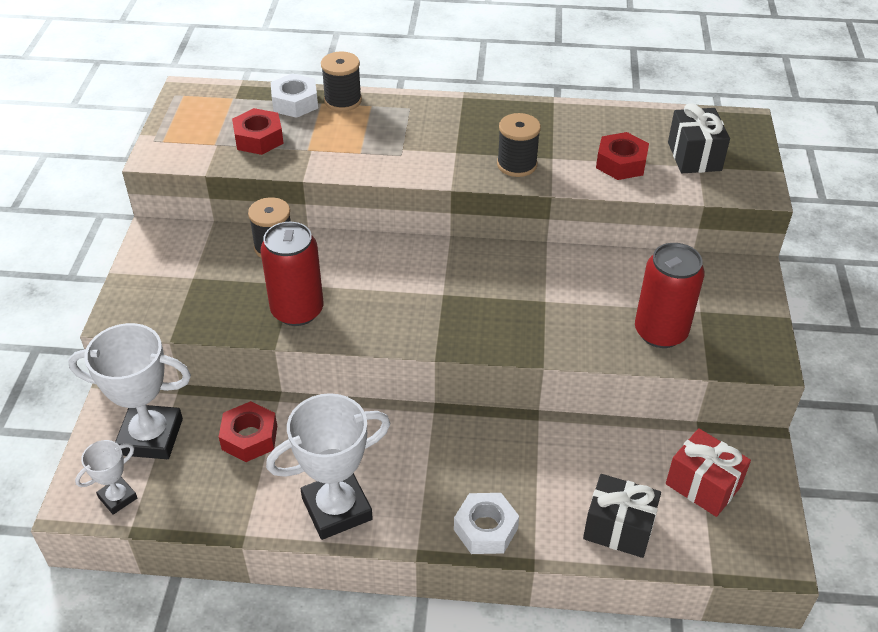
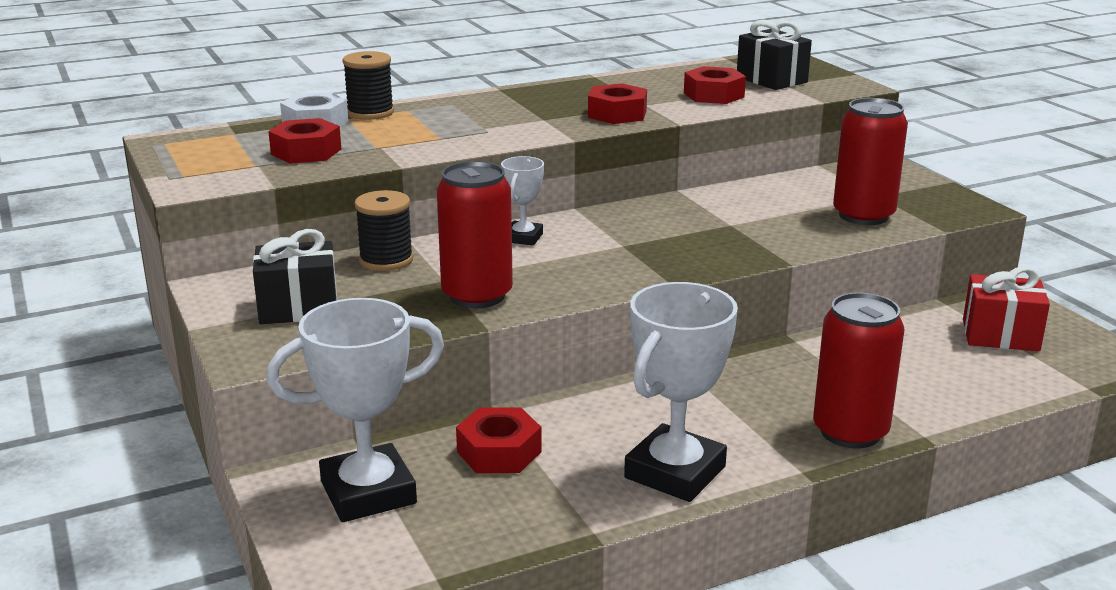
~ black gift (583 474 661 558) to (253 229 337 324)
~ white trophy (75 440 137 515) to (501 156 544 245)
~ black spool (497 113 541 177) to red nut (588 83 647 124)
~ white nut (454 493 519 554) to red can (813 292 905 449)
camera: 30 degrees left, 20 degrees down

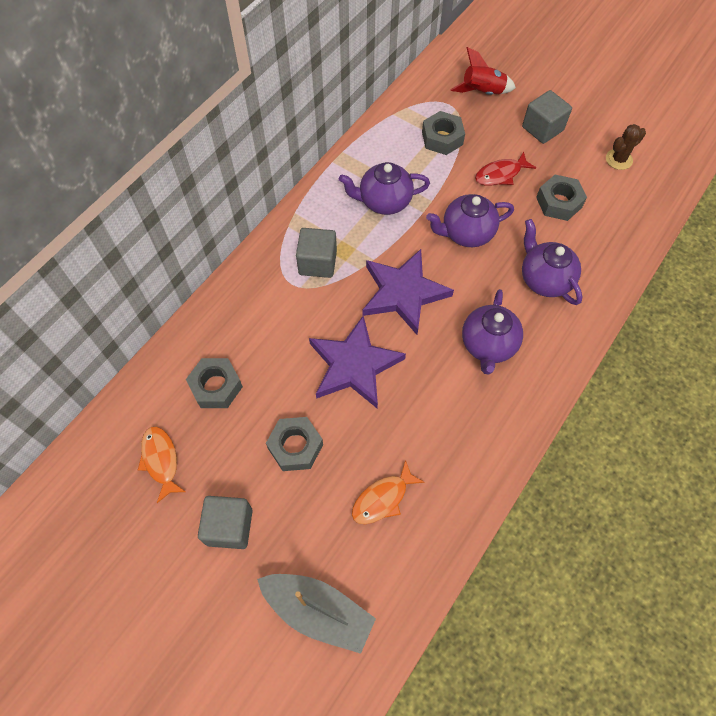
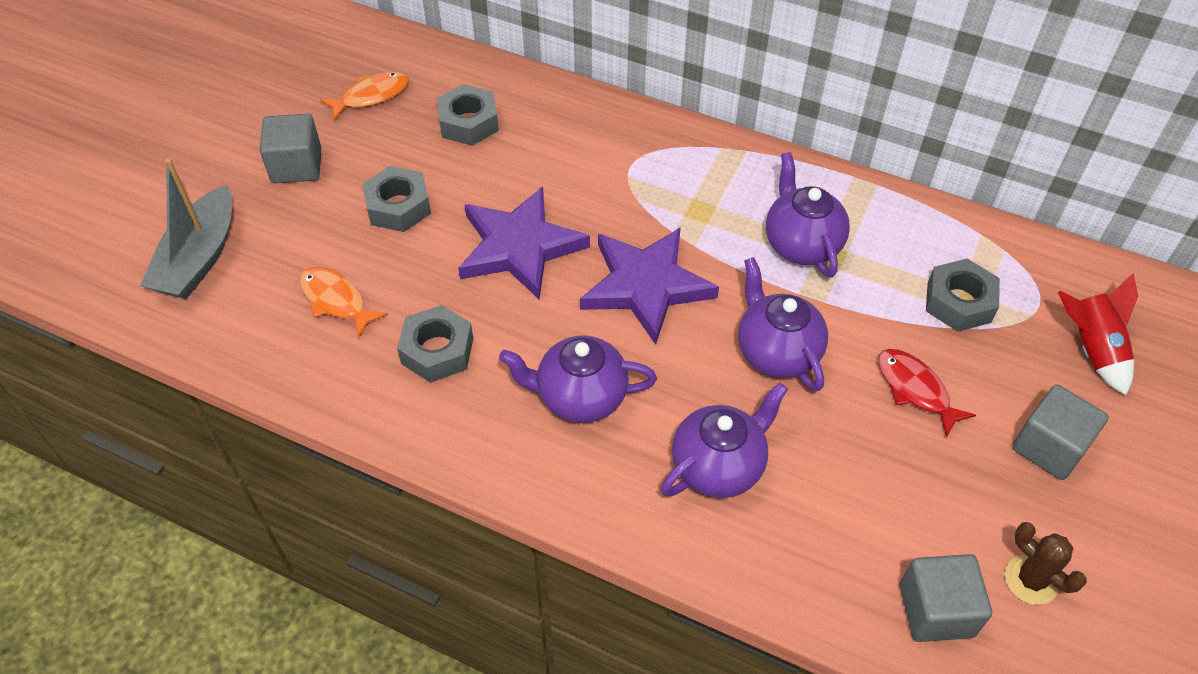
~ grey nut (536 175 587 221) to (397 305 473 383)
~ grey cube (296 228 337 278) to (900 554 992 642)
camera: 80 degrees right, 10 degrees down

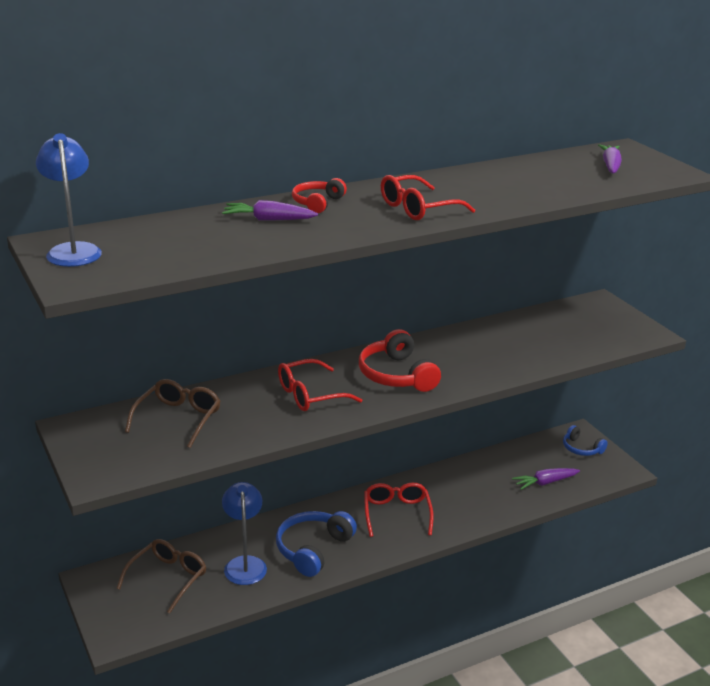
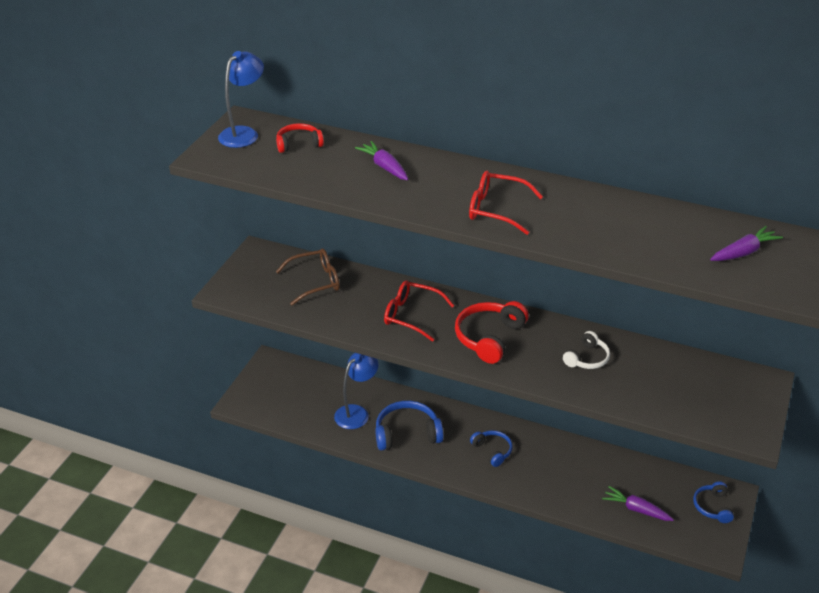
~ red headphones (292 178 347 213) to (276 123 324 153)
~ red glasses (364 482 434 537) to blue headphones (470 430 512 467)
+ white headphones (563 331 610 369)
- brown glasses (116 539 206 614)
camera: 50 degrees right, 10 degrees up

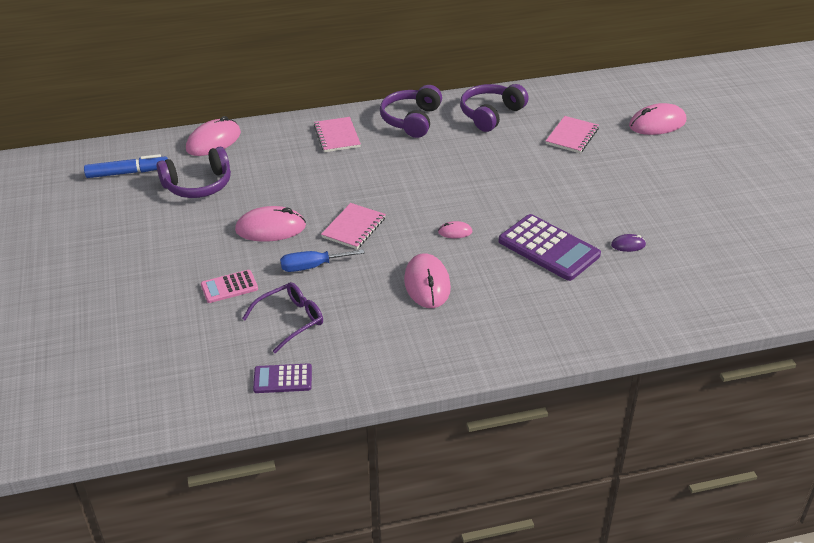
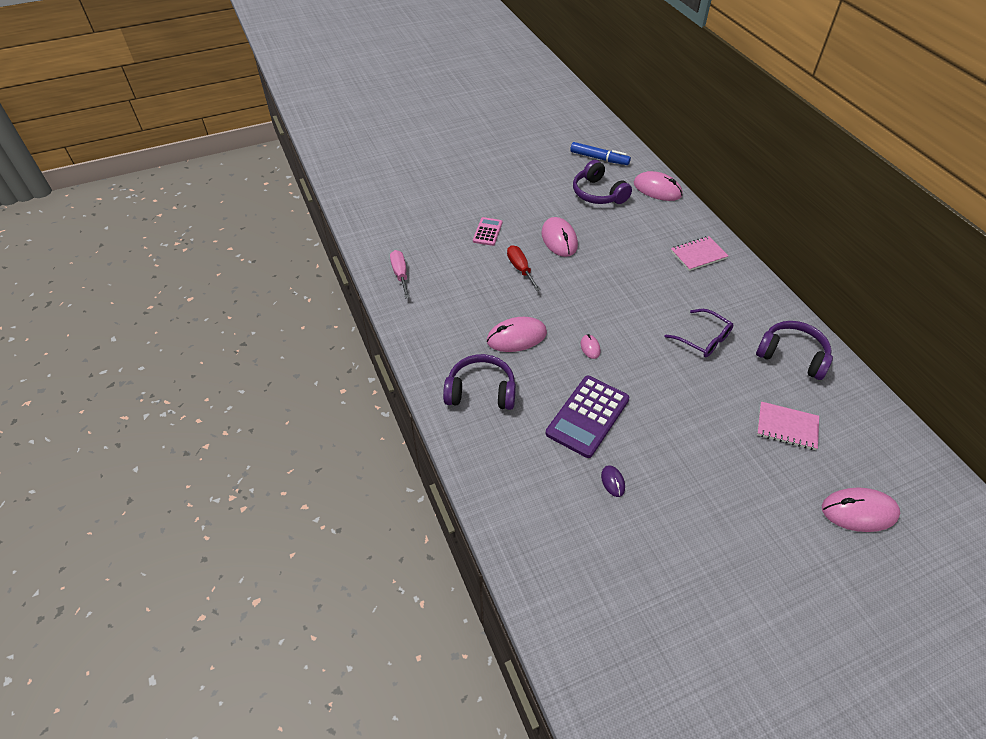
~ purple calculator (253 363 312 393) to pink screwdriver (390 250 410 298)
~ purple headphones (380 85 442 138) to (443 354 516 410)
~ pink calculator (201 270 258 303) = (473 217 503 246) 45 degrees clockwise
~ blue screwdriver (280 249 365 272) to red screwdriver (507 245 541 291)
~ blue marker (84 154 168 178) = (570 142 631 165) 45 degrees counterclockwise
~ purple glasses (242 282 323 353) to (665 309 733 357)
~ pink mouse (629 103 686 135) = (822 488 900 532) 60 degrees counterclockwise
- pink notebook (321 203 386 249)
camera: 80 degrees right, 10 degrees up

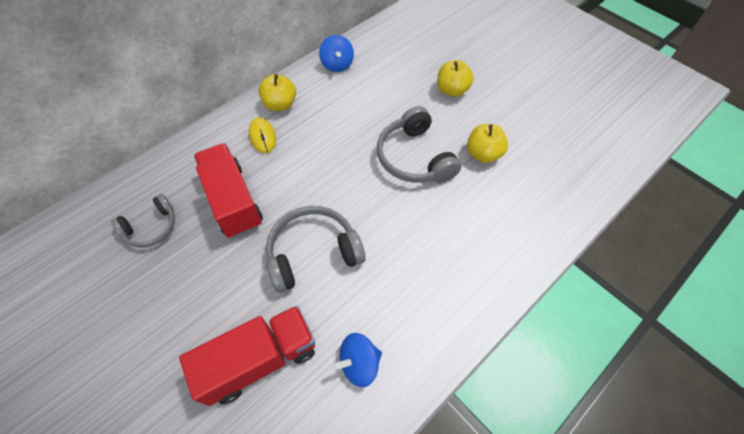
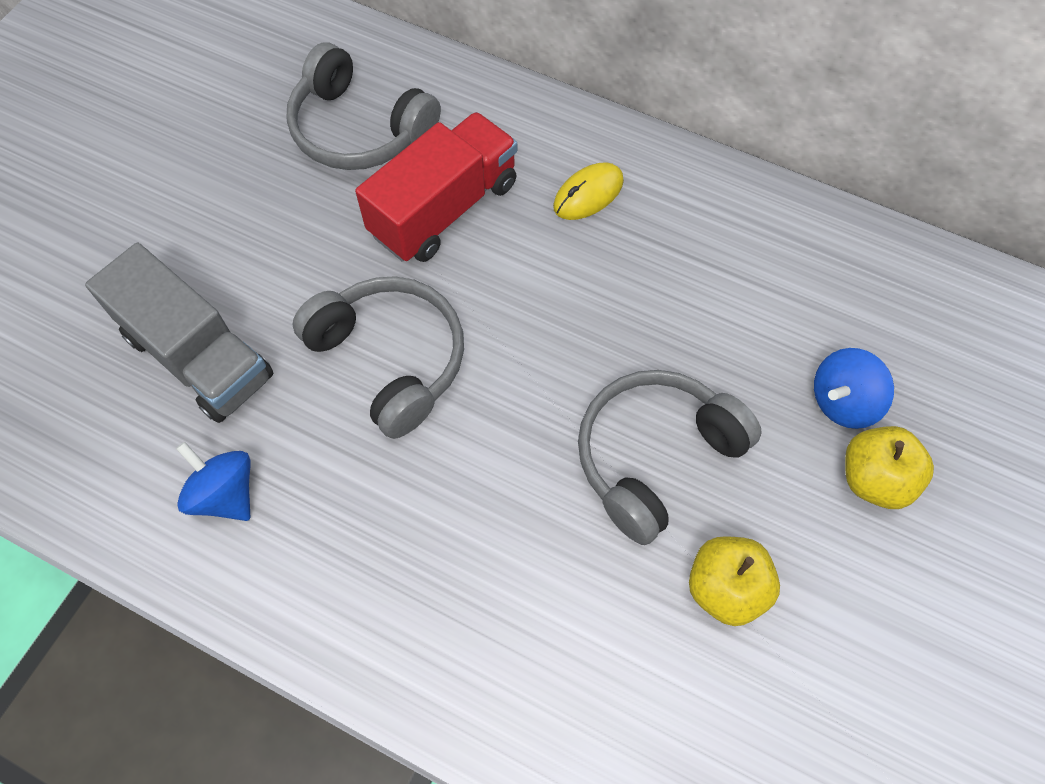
~ red truck (179 305 315 406) to grey truck (85 243 274 423)
~ grey headphones (111 194 175 247) = (286 43 441 170) x1.60
~ blue spinning top (319 35 354 72) to (814 348 894 429)
- yellow apple (258 74 296 111)
camera: 70 degrees right, 5 degrees up

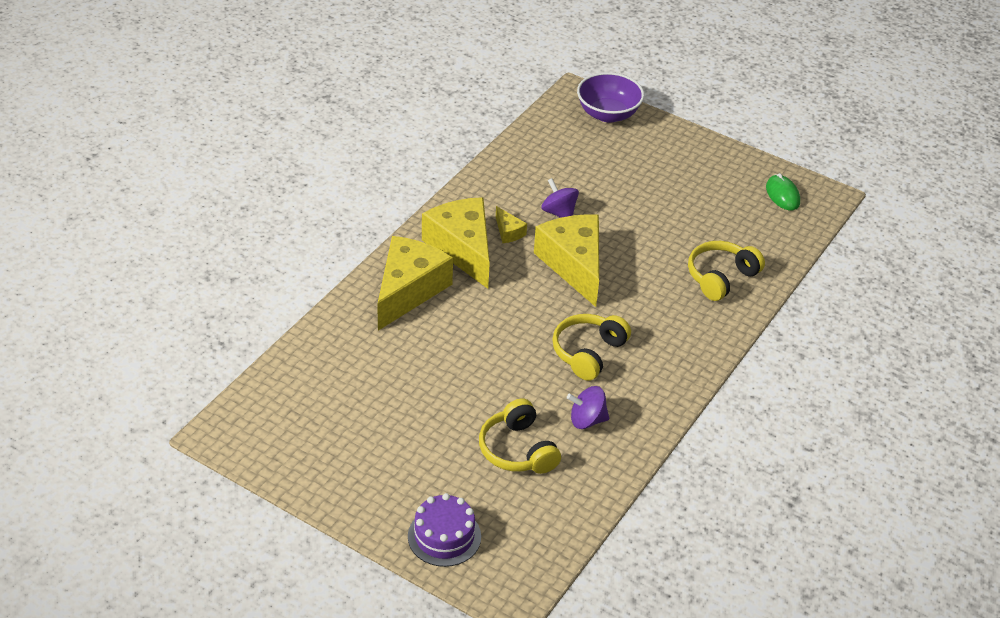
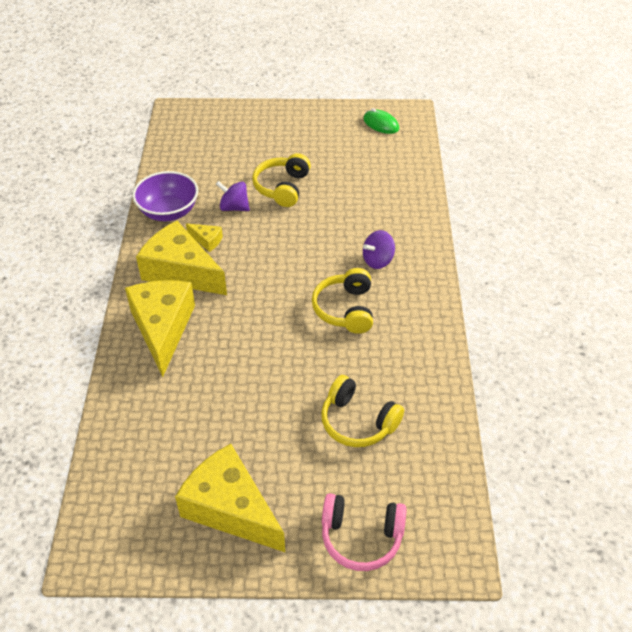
~ purple bowl (577 72 644 123) to (133 171 198 221)
~ yellow cheese (534 214 599 307) to (175 444 285 552)
~ yellow headphones (688 241 765 301) to (252 153 311 207)
~ purple cake (408 493 481 567) to pink headphones (322 493 407 571)
~ purple spinning top (567 386 609 429) to (363 230 395 269)
camera: 30 degrees left, 5 degrees up

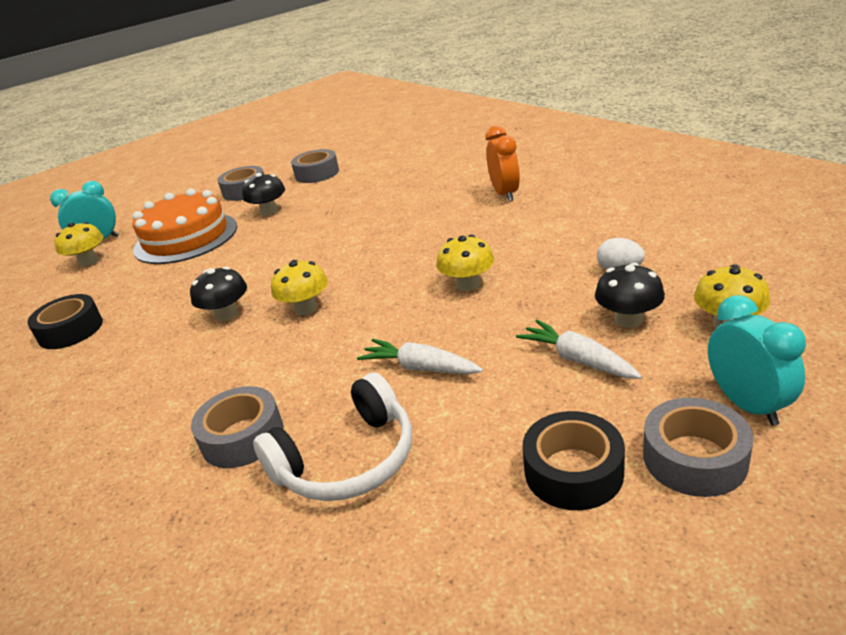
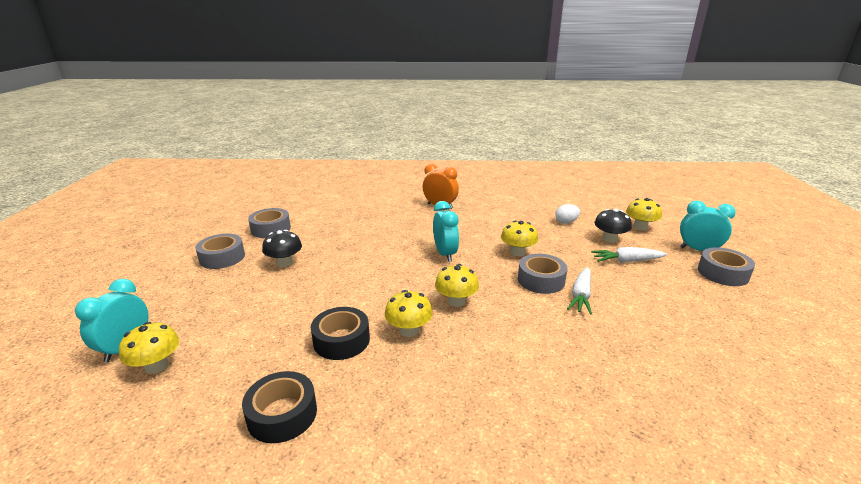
~ black tape (522 411 625 510) to (311 307 370 360)
~ black mushroom (190 267 247 321) to yellow mushroom (385 290 433 337)
+ turquoise clock (433 201 459 262)
~ grey tape (191 386 284 468) to (518 254 567 294)
~ white carrot (357 339 483 375) = (567 267 592 314) 45 degrees counterclockwise
- orange cake (132 189 237 264)
- white headphones (253 372 412 501)
camera: 55 degrees left, 5 degrees down

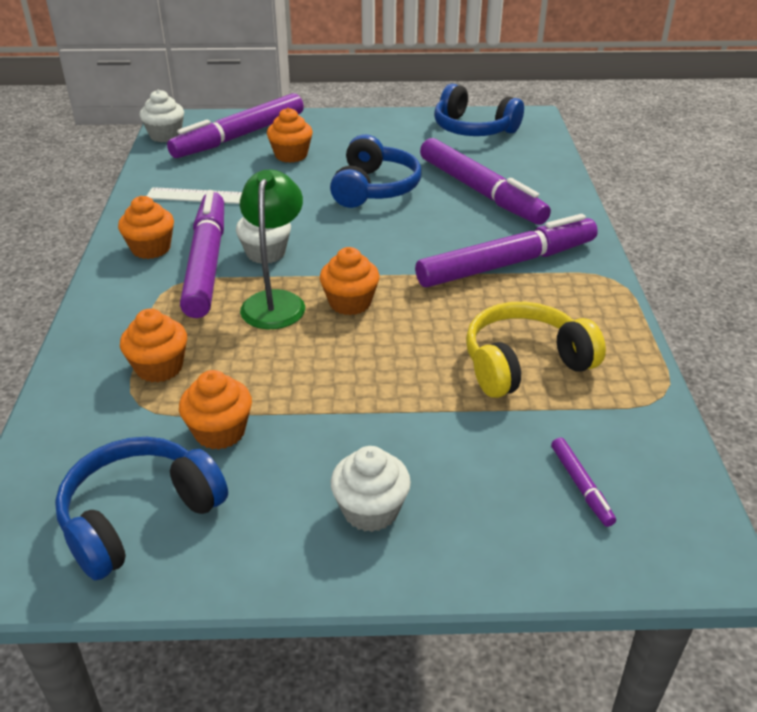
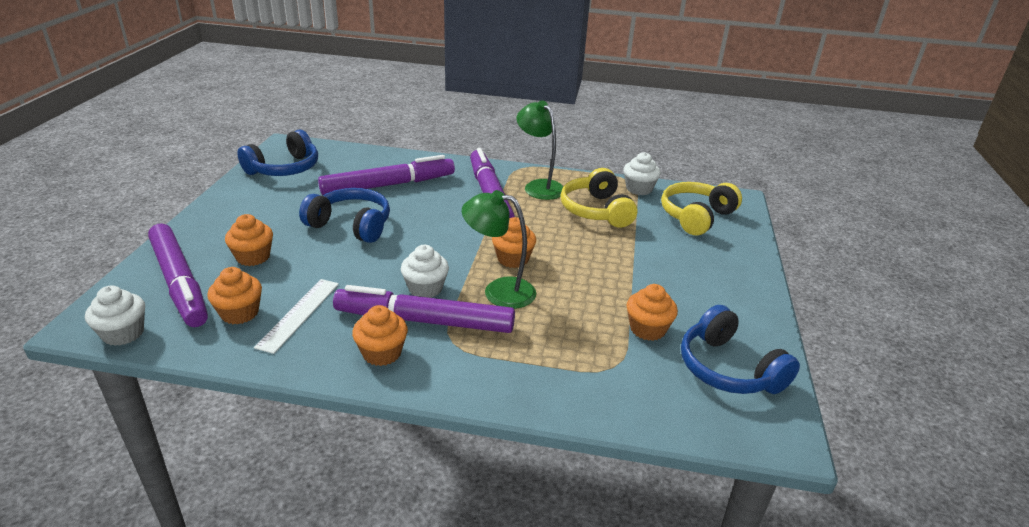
~ orange cupcake (120 309 187 383) to (207 267 262 324)
+ green lamp (517 100 563 200)
~ white cupcake (331 446 411 532) to (624 152 661 195)
~ purple marker (551 438 616 527) to yellow headphones (661 182 742 235)
camera: 80 degrees left, 5 degrees down

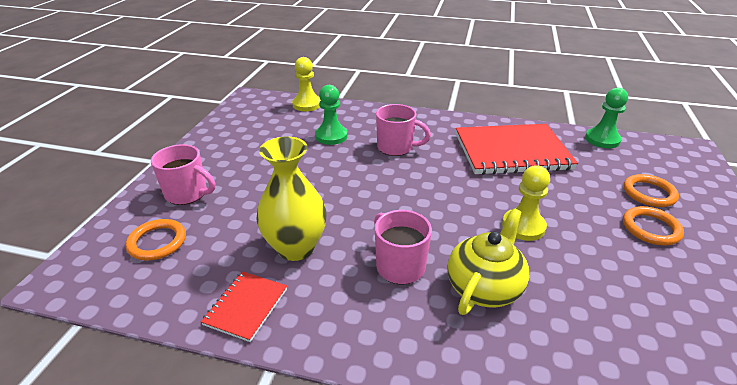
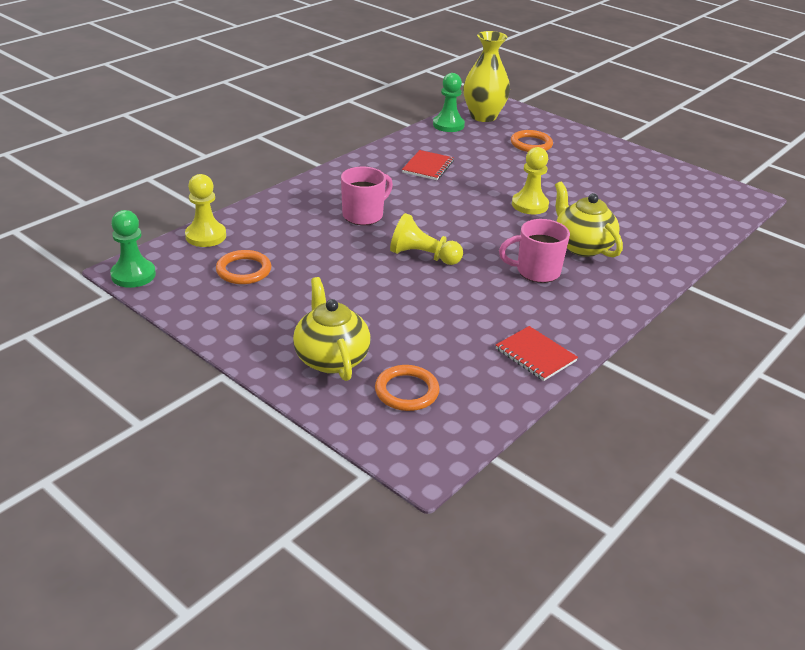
~ green pawn (315 85 348 145) to (110 210 156 288)
~ orange ring (623 206 684 245) to (216 250 271 284)
~ pink mug (151 144 215 205) to yellow teapot (293 277 371 381)
+ yellow pawn (390 213 463 265)
~ red notebook (456 124 578 175) = (402 150 454 180) x0.48
~ yellow vase (256 136 327 261) to (463 31 510 122)
camera: 65 degrees left, 0 degrees up

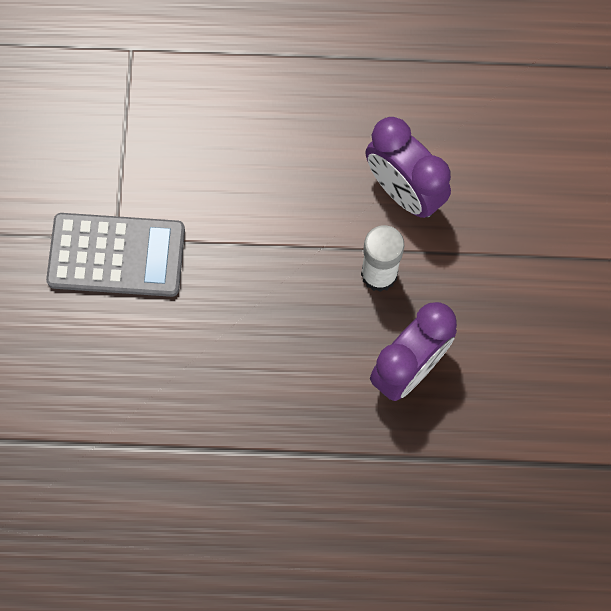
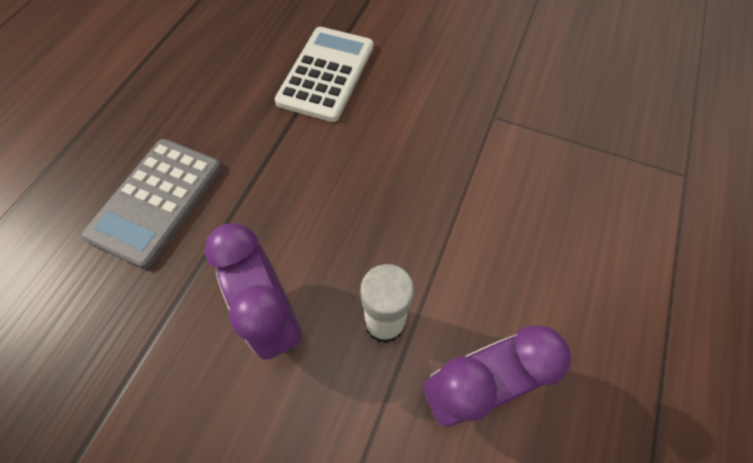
~ grey calculator (46 213 185 297) to (81 139 222 269)
+ white calculator (275 27 373 122)
camera: 110 degrees right, 10 degrees down

